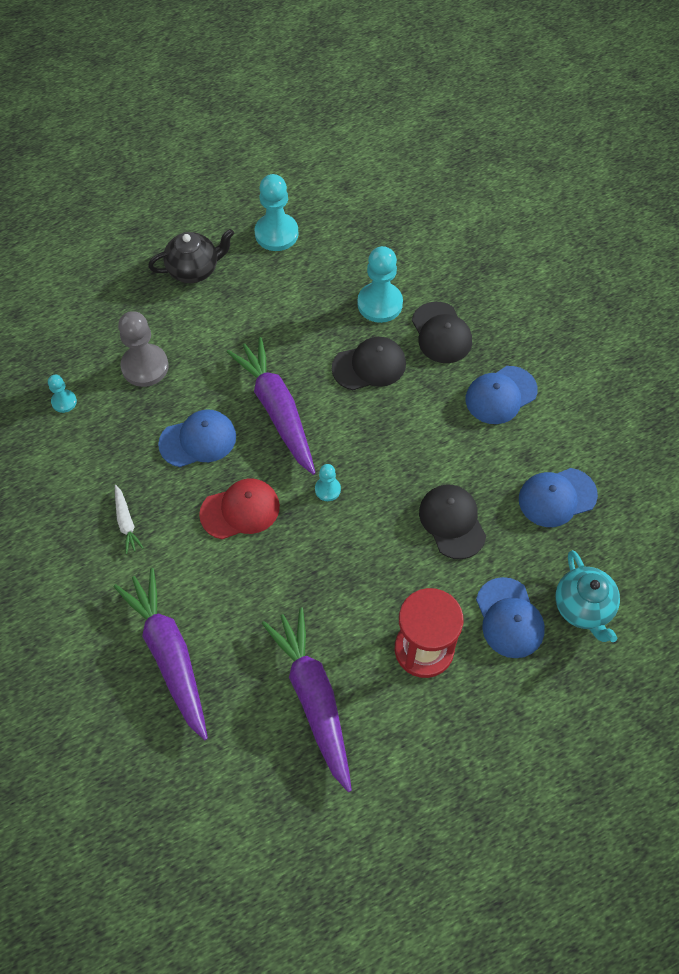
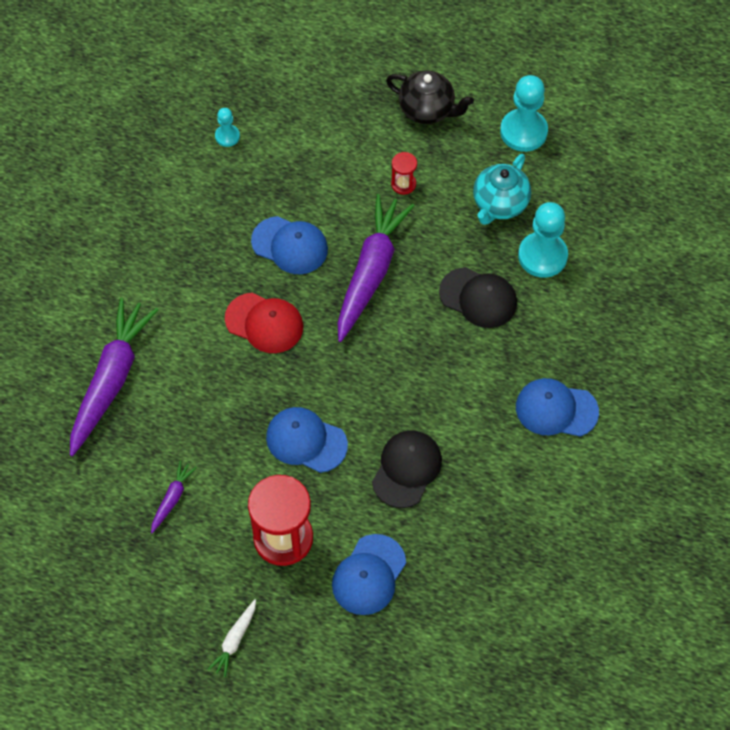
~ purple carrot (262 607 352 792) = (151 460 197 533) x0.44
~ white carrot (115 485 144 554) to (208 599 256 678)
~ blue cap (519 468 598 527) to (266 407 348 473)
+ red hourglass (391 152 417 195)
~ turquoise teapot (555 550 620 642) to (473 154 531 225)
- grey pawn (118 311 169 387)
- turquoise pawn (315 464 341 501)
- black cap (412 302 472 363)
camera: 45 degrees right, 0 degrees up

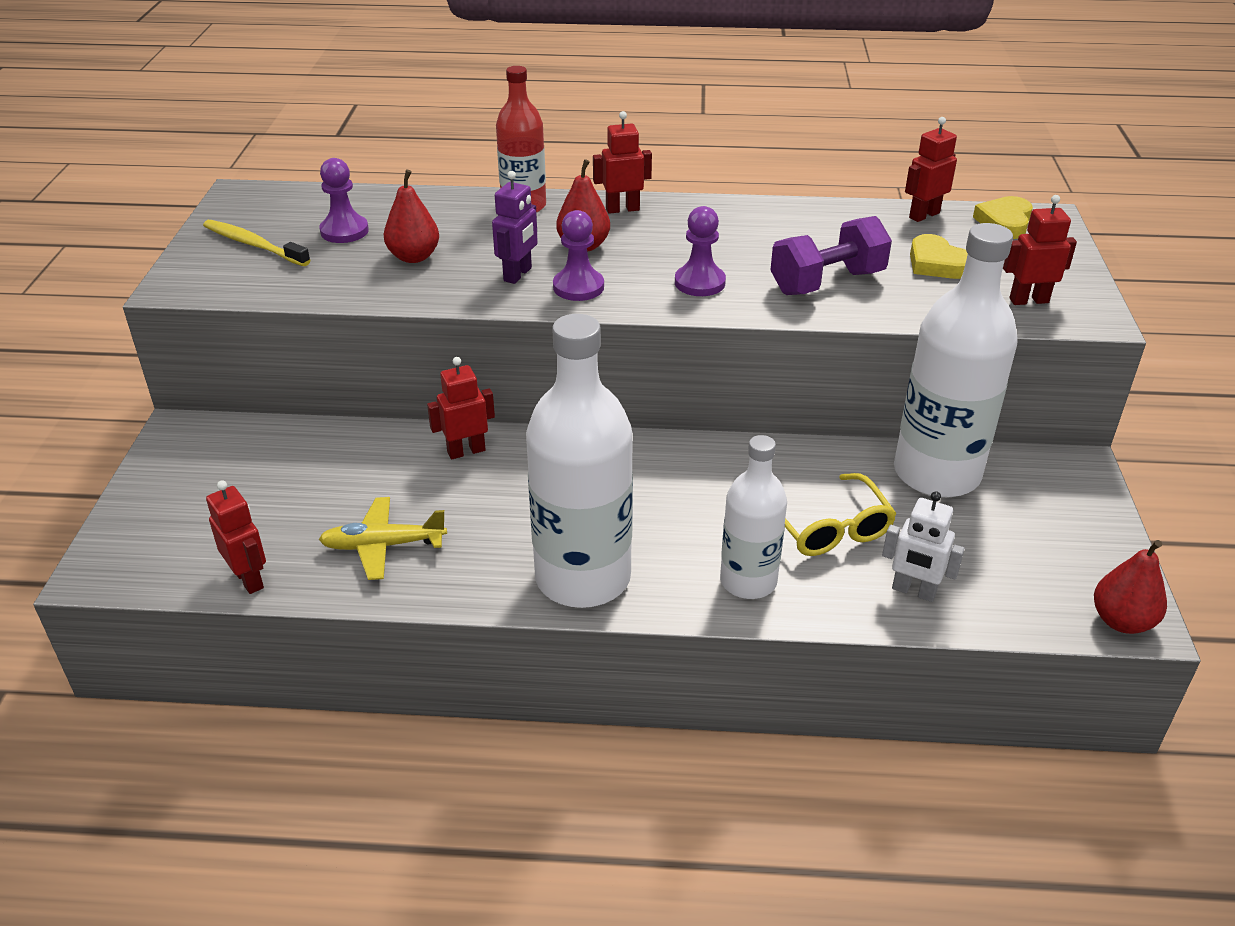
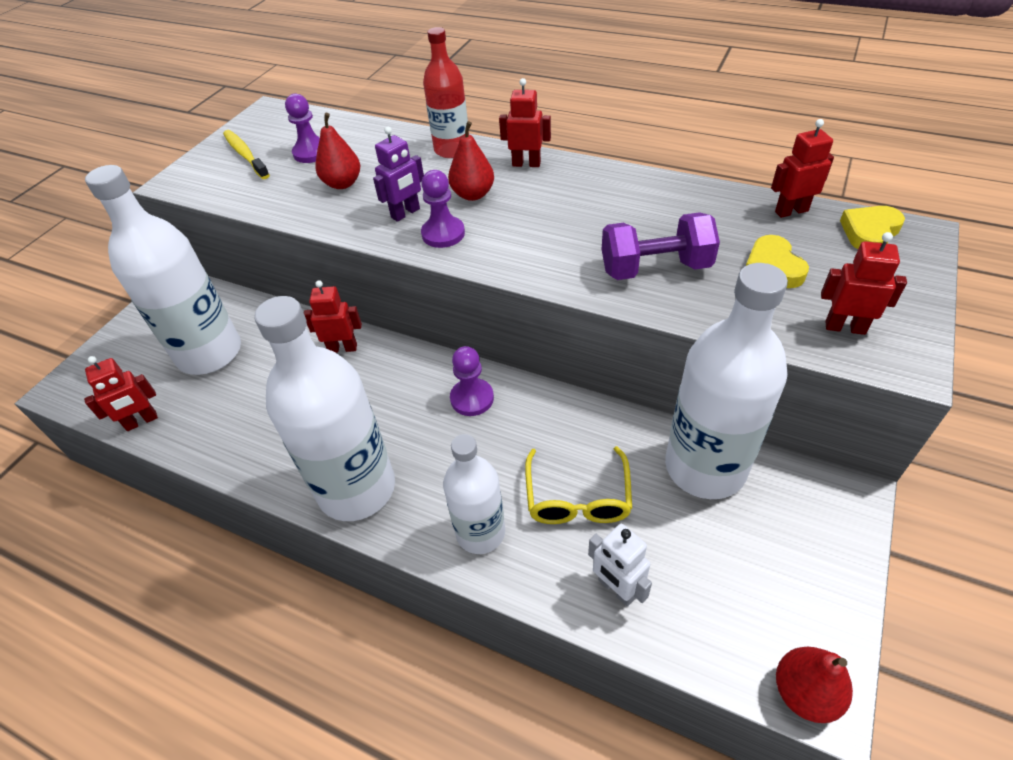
~ red robot (206 480 266 594) = (84 356 158 431) 75 degrees clockwise
+ white bottle (85 165 241 375)
~ purple pawn (675 206 726 296) to (450 346 494 416)
- yellow plane (319 497 447 580)
camera: 25 degrees right, 10 degrees up

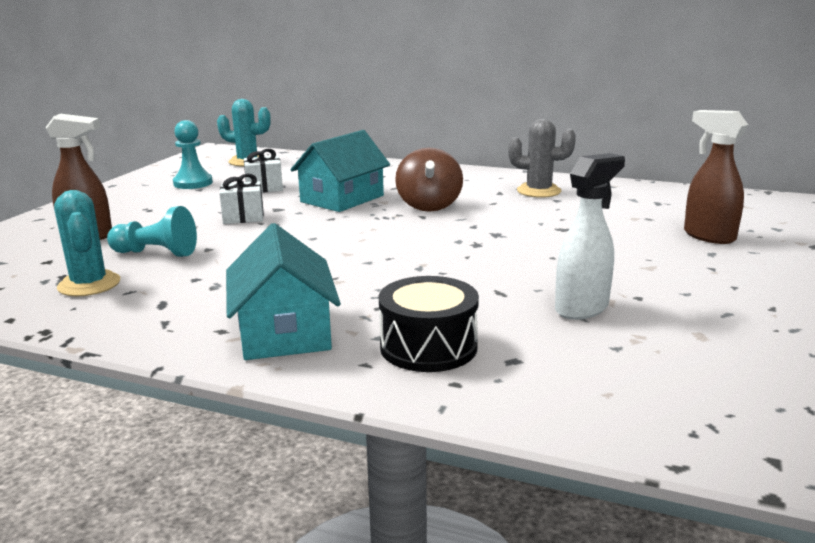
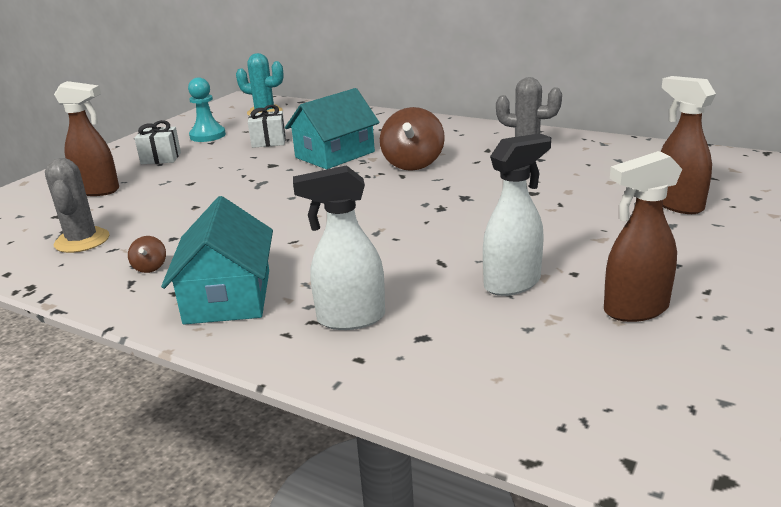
~ turquoise cactus (54 190 120 296) to grey cactus (45 158 110 253)
+ brown spinning top (128 236 166 273)
~ white gift (219 174 264 224) to (134 120 181 164)
~ black drum (379 276 479 372) to white spray bottle (293 165 385 330)
+ brown spray bottle (604 151 682 322)
- turquoise pawn (107 206 197 257)
camera: 10 degrees right, 5 degrees up

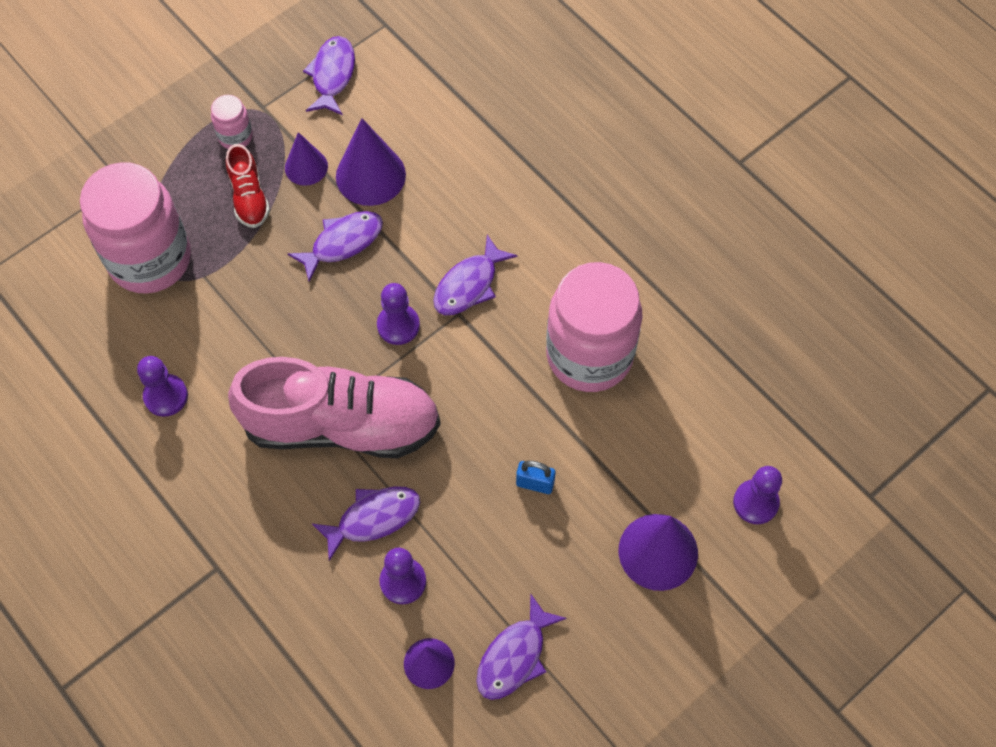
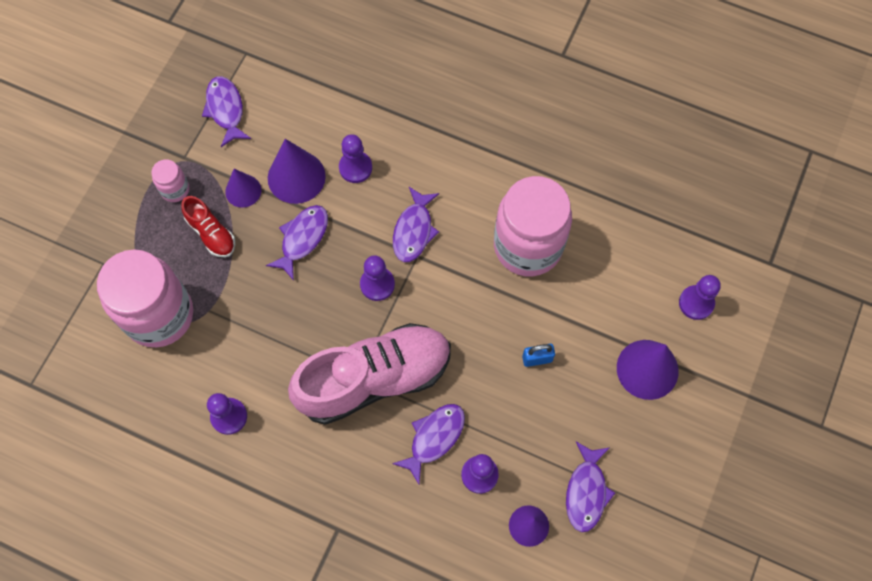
+ purple pawn (339 134 372 183)
camera: 25 degrees left, 5 degrees up

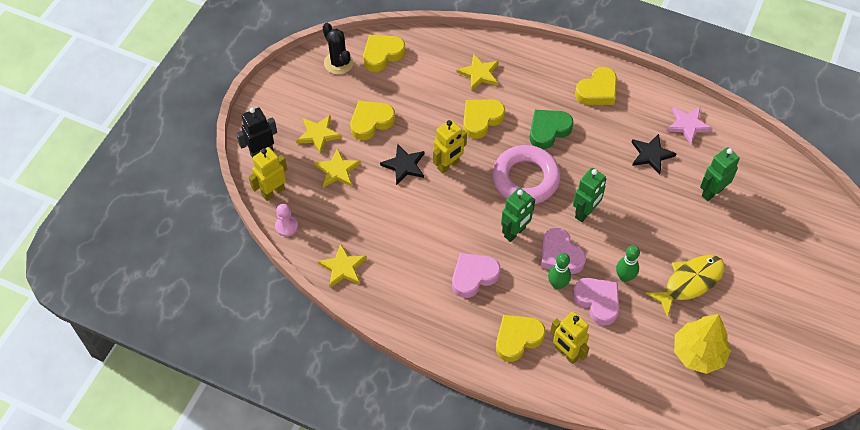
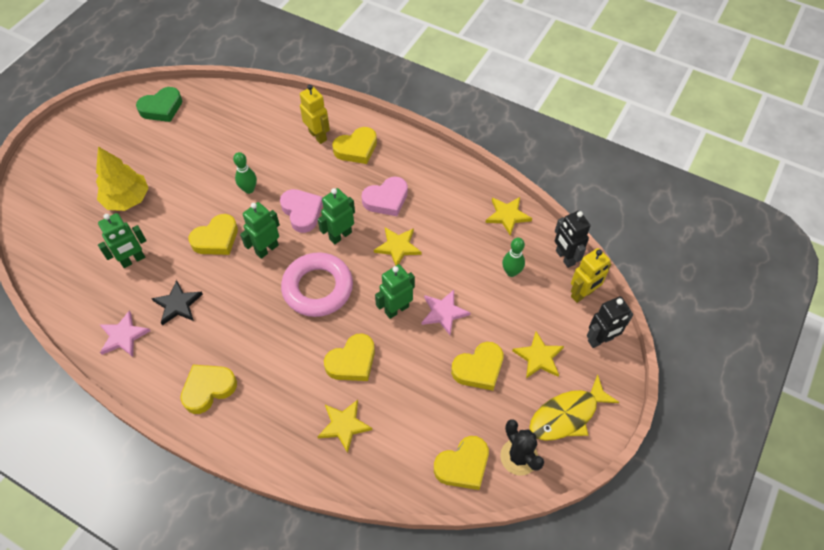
~ yellow tree (674 314 731 374) to (96 147 149 211)
~ green heart (530 110 574 149) to (136 87 182 122)
+ yellow heart (188 214 238 255)
~ yellow star (314 148 361 188) to (374 227 421 266)
~ yellow robot (433 120 467 174) to green robot (375 264 415 319)
~ black star (380 144 424 185) to pink star (422 290 470 335)
~ green bowling pin (548 253 571 289) to (502 238 525 277)
~ yellow fish (645 255 725 317) to (529 375 620 441)
~ pink pawn (275 204 298 237) to black robot (555 211 591 268)
- pink heart (572 278 619 326)
camera: 175 degrees left, 0 degrees up

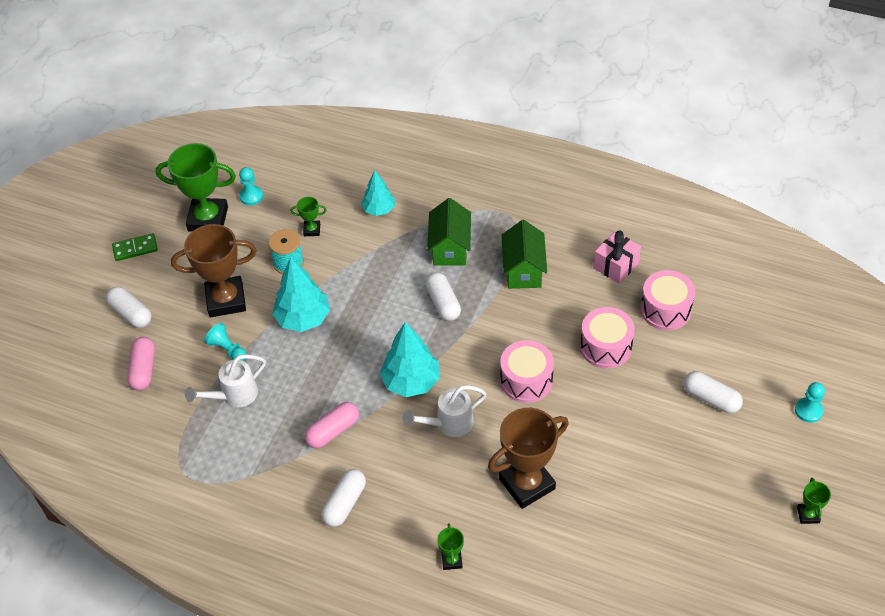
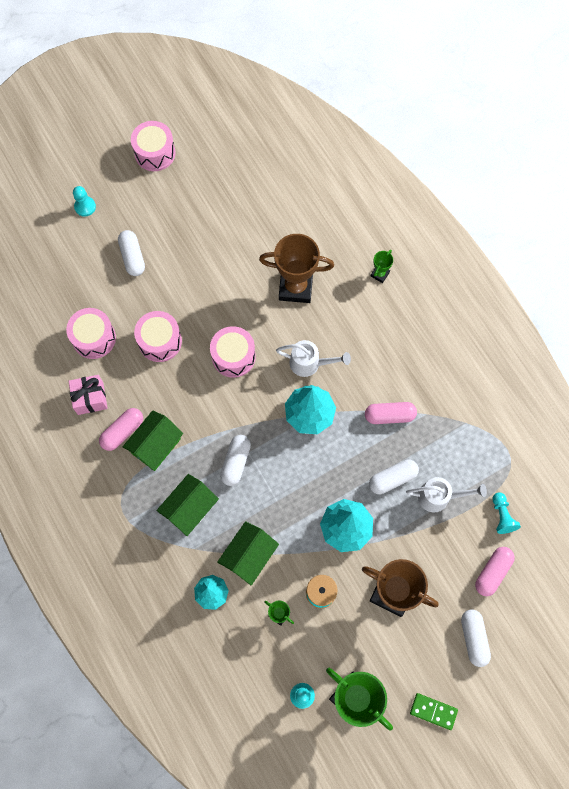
+ pink capsule (99 408 143 451)
~ green trophy (797 478 831 524) to pink drum (131 121 175 171)
+ green house (218 521 279 585)
~ white capsule (321 469 366 527) to (369 459 419 494)
~ turquoise pawn (204 323 246 361) to (493 492 521 534)
camera: 145 degrees left, 20 degrees up

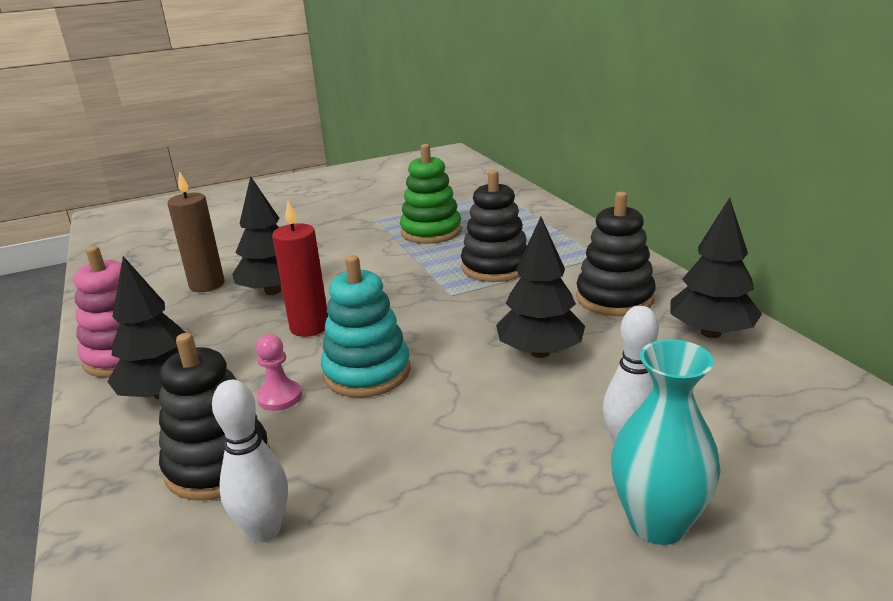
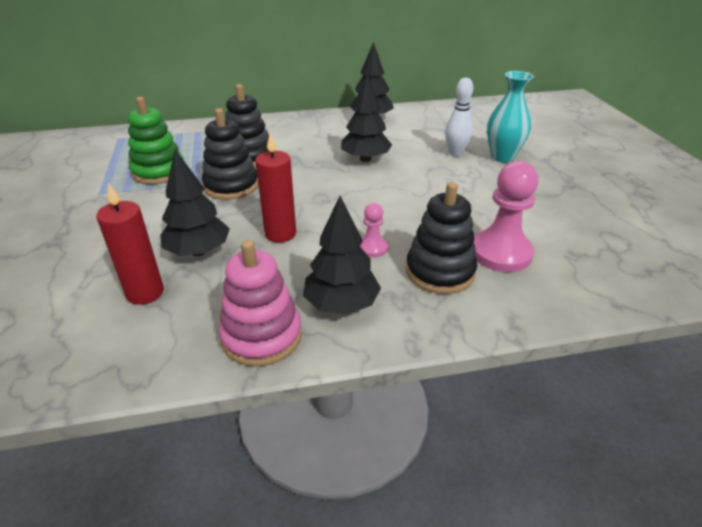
~ brown candle (167 171 224 292) to red candle (96 183 164 305)
~ black stacking toy (576 192 656 316) to (202 108 258 200)
~ white bowling pin (212 380 288 543) to pink pawn (474 161 539 272)
- turquoise stacking toy (321 255 411 398)
camera: 80 degrees left, 10 degrees up

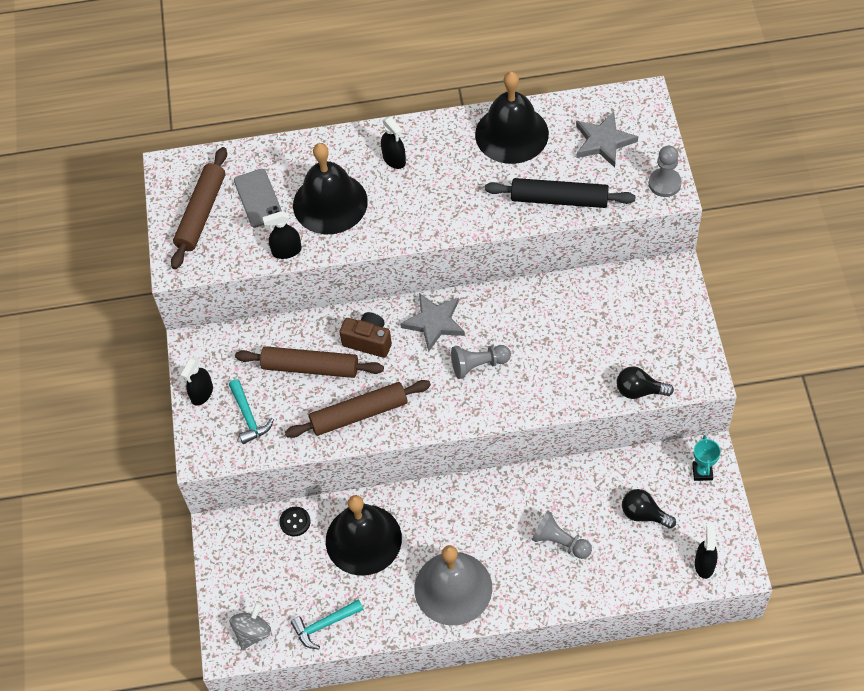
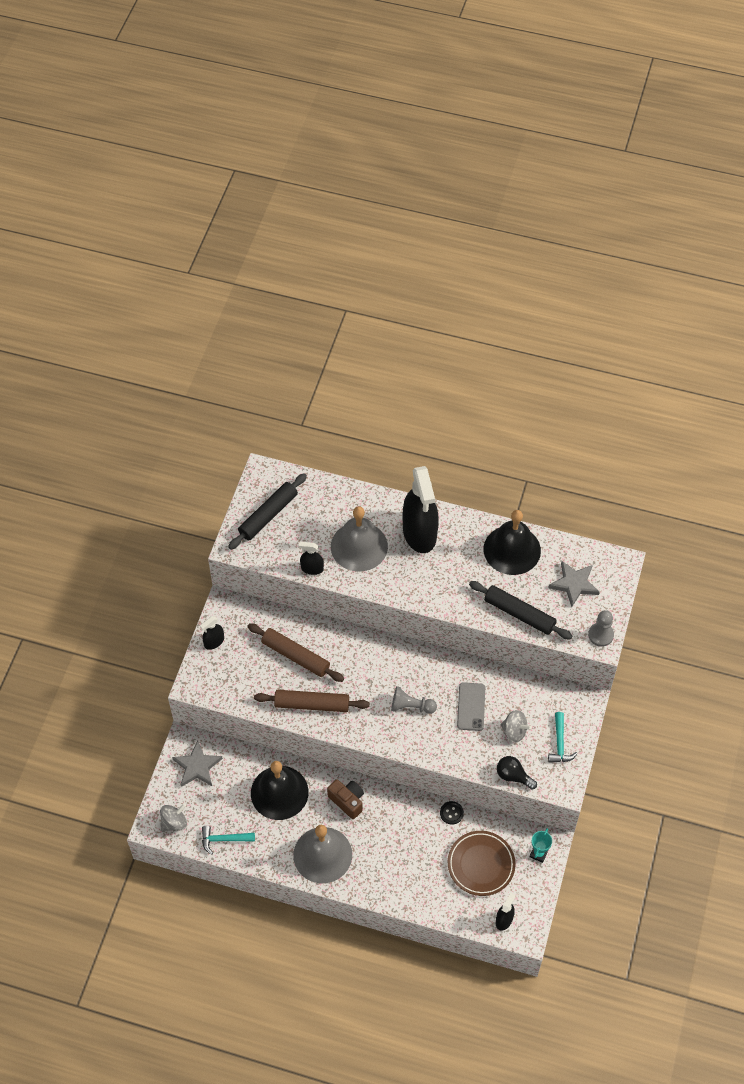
~ grey star (400 293 465 351) to (172 740 223 787)
~ brown rolling pin (171 147 227 269) to black rolling pin (228 473 307 550)
~ brown camera (339 312 392 358) to (327 779 364 819)
~ black bell (293 143 368 234) to grey bell (331 506 388 572)
~ black spray bottle (381 117 406 169) = (403 466 439 553) x2.24
~ black button (279 507 310 536) to (440 801 464 825)
~ black light bulb (622 489 676 529) to brown plate (448 831 515 896)
~ grey phone (234 169 282 228) to (457 682 485 731)
+ grey spinning top (500 710 532 742)
~ turquoise hammer (229 379 274 444) to (548 712 578 763)
- grey pawn (531 511 592 559)
camera: 20 degrees right, 0 degrees up

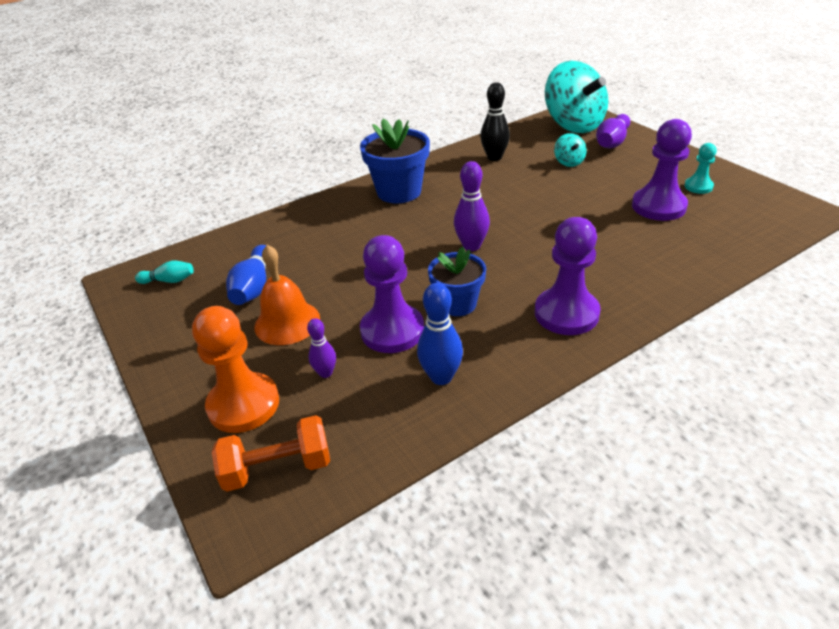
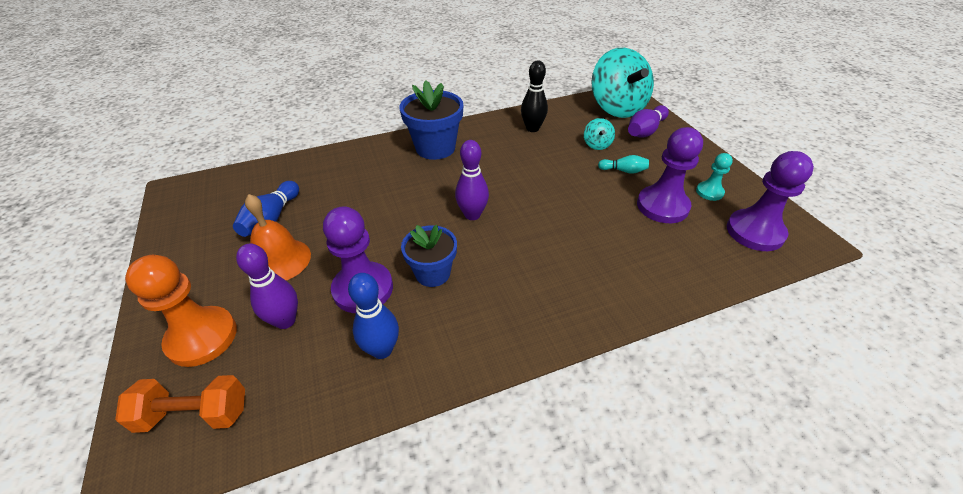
~ purple bowling pin (307 318 336 378) = (236 243 298 329) x1.62
~ turquoise bowling pin (135 261 194 284) to (598 155 649 174)
~ purple pawn (535 217 601 335) to (727 151 814 251)
camera: 10 degrees right, 5 degrees up

